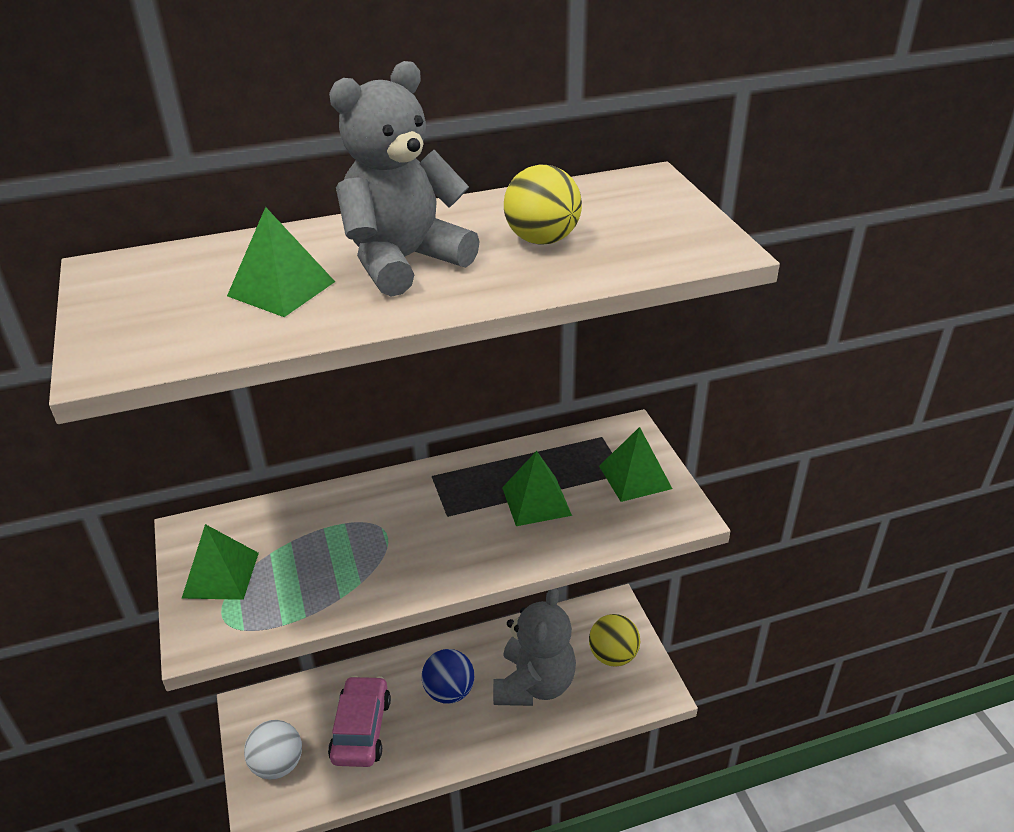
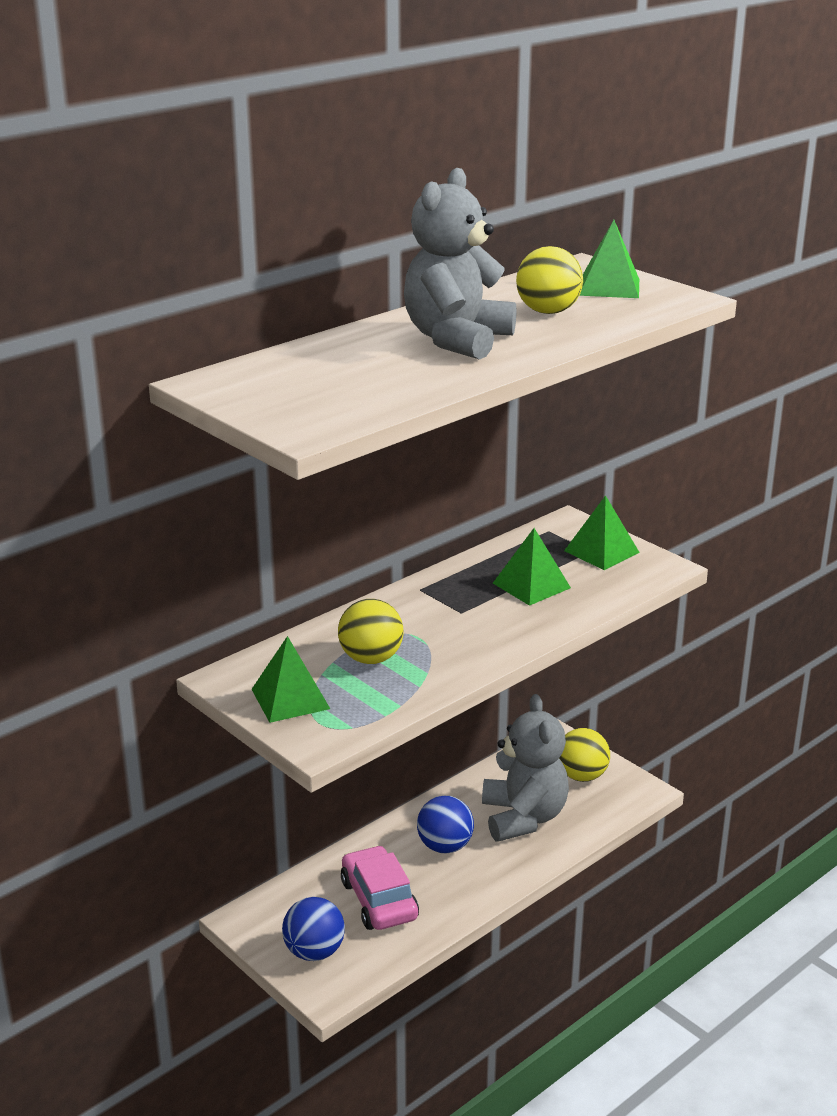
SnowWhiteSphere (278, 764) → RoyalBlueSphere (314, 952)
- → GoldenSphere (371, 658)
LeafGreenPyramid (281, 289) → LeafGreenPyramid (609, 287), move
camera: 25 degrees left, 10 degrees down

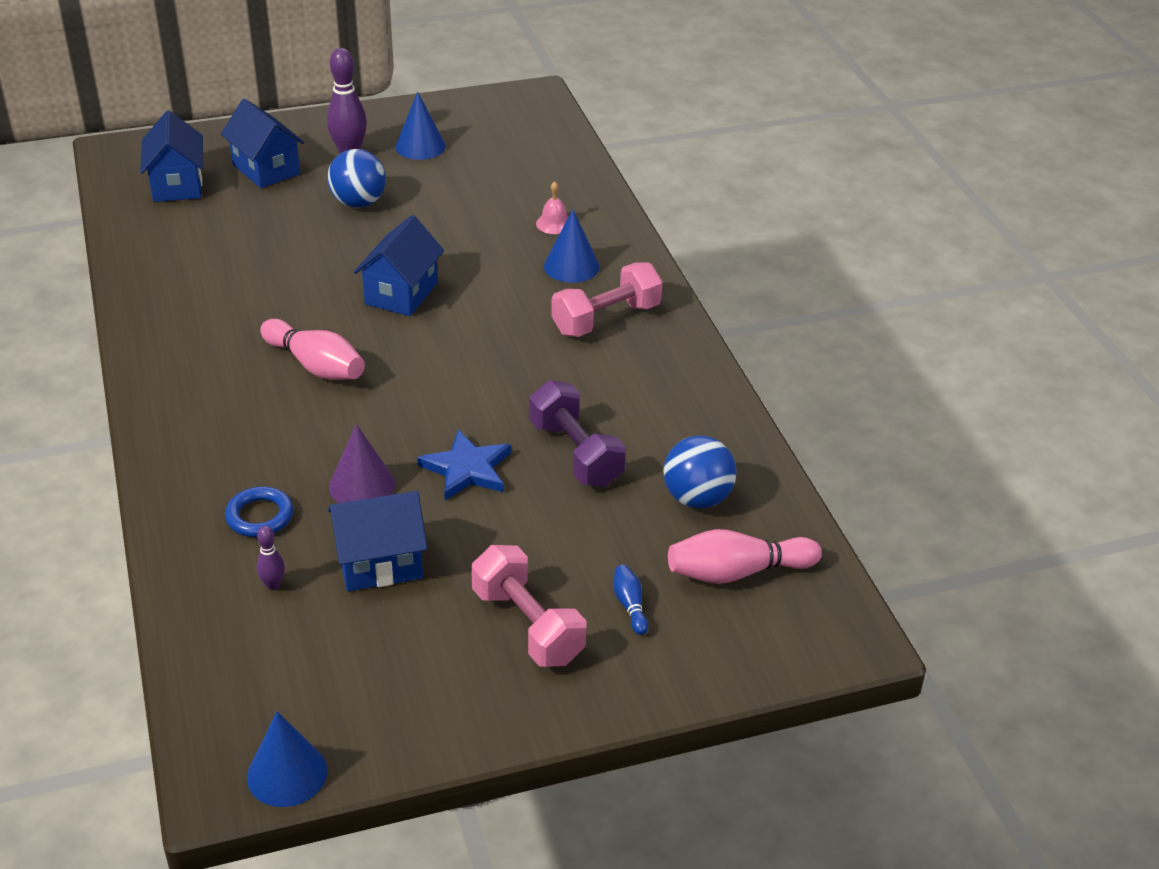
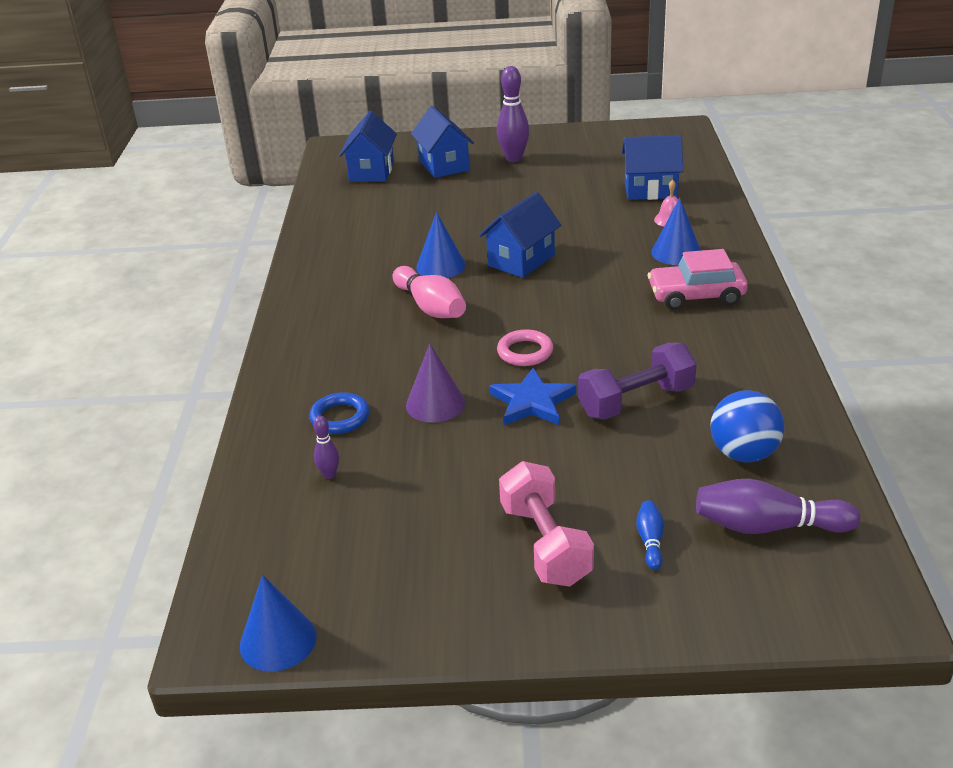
RoyalBlueConeShape (420, 146) → RoyalBlueConeShape (441, 266), move
- → RosePinkTorus (525, 352)
PurpleHandWeight (575, 454) → PurpleHandWeight (636, 401), 75 degrees clockwise
RoyalBlueToyHouse (380, 563) → RoyalBlueToyHouse (650, 190), move
RosePinkHandWeight (606, 319) → RosePinkToyCar (696, 296)
RosePinkBowlingPin (737, 572) → PurpleBowlingPin (768, 526)
RoyalBlueSphere (358, 203) → -
camera: 20 degrees right, 5 degrees down

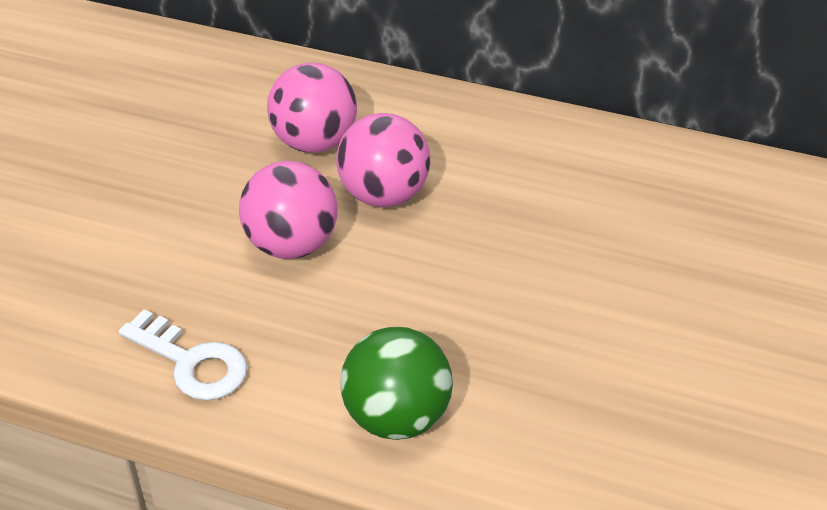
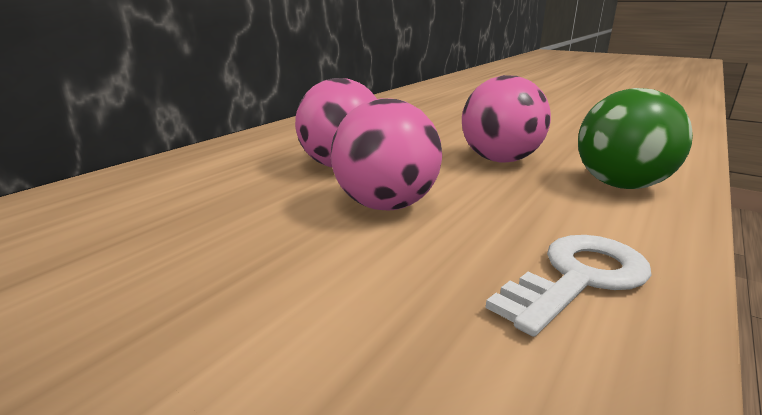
RosePinkSphere (314, 142) → RosePinkSphere (500, 160), move
camera: 75 degrees left, 20 degrees down

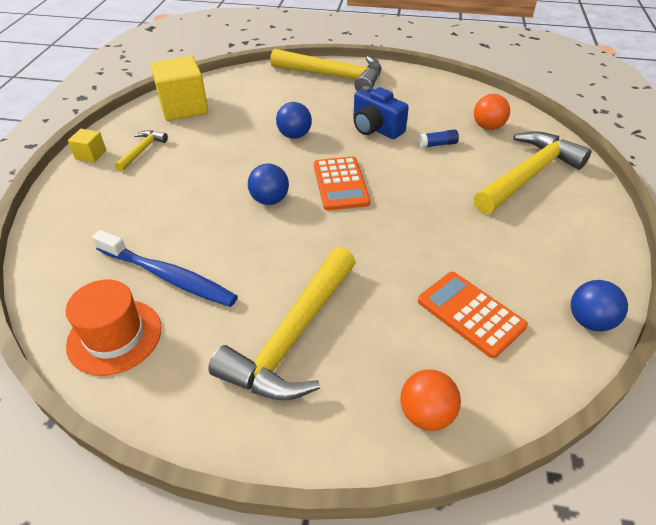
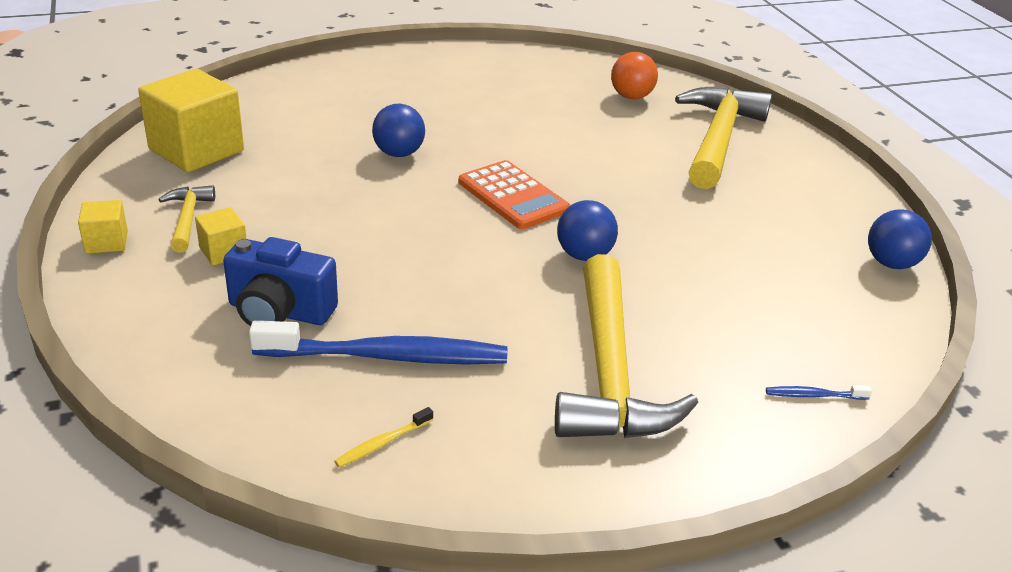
- → GoldenBlock (223, 252)
RoyalBluePhotoCamera (375, 128) → RoyalBluePhotoCamera (279, 312), move
OrangeColouredTopHat (114, 336) → GoldenDentalBrush (382, 443)
RoyalBlueSphere (269, 200) → RoyalBlueSphere (584, 255), move
OrangeColouredSphere (426, 414) → RoyalBlueDentalBrush (814, 395)
GoldenHammer (334, 76) → -
RoyalBlueGlueStick (437, 144) → -
OrangeColouredAddingMachine (470, 313) → -
camera: 30 degrees left, 10 degrees down

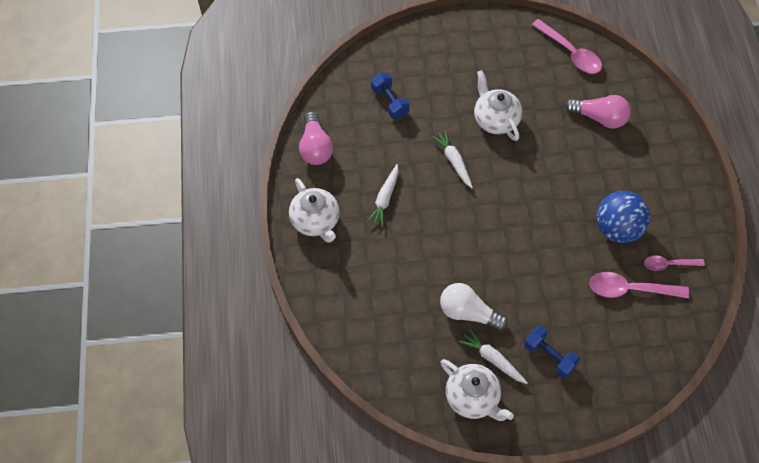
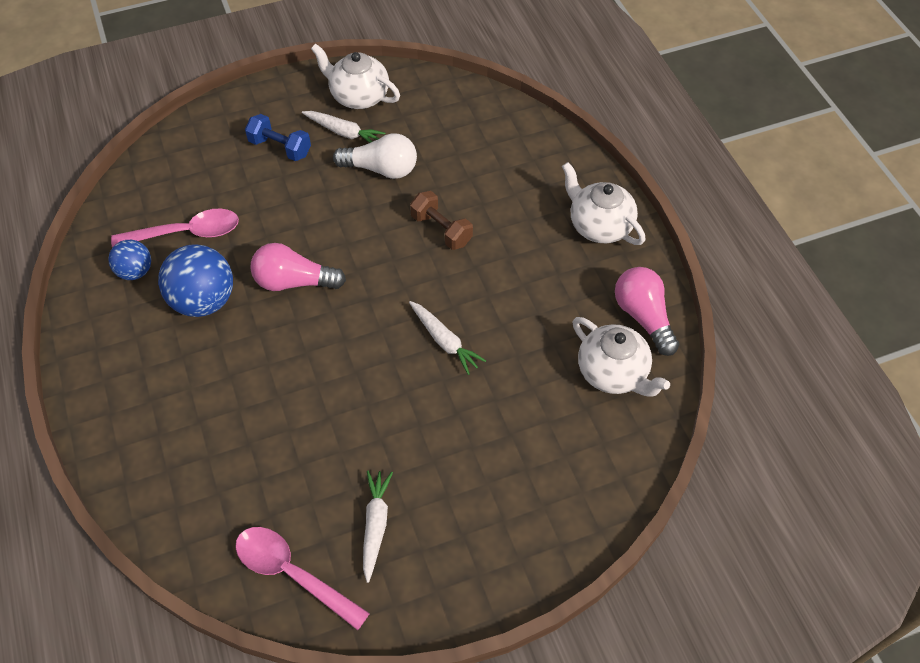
RosePinkTablespoon (668, 264) → RoyalBlueSphere (135, 272)
RosePinkLightBulb (599, 118) → RosePinkLightBulb (294, 282), move
SnowWhiteToyCarrot (385, 199) → SnowWhiteToyCarrot (375, 525), move
- → RussetHandWeight (441, 230)
SnowWhiteTeapot (495, 120) → SnowWhiteTeapot (613, 373), move
RoyalBlueHandWeight (390, 102) → -
camera: 165 degrees right, 5 degrees down

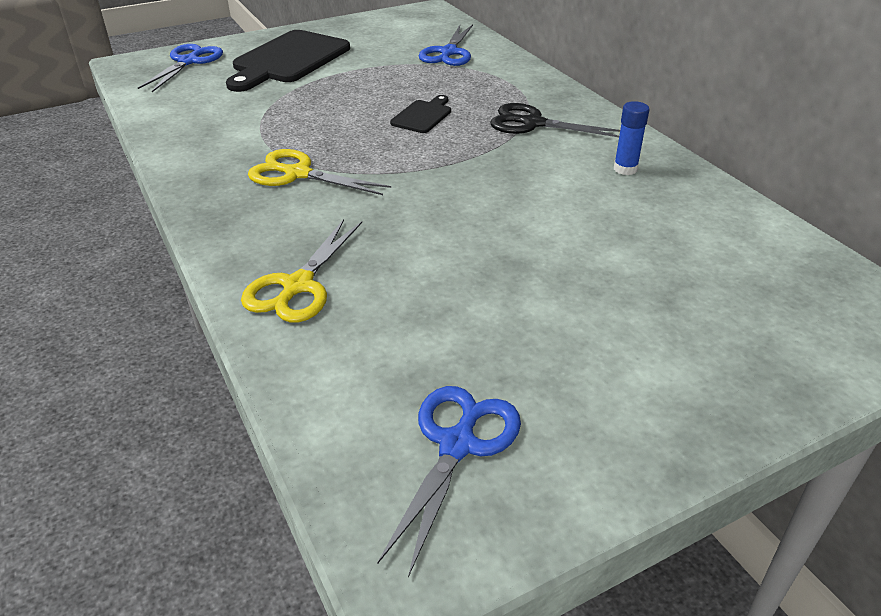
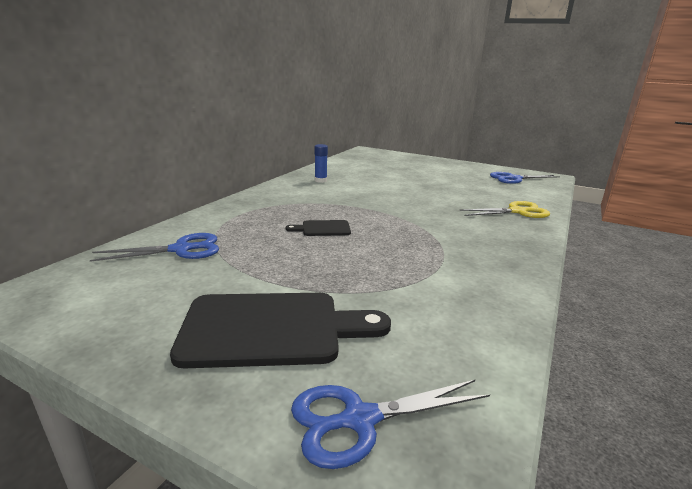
GoldenPairOfScissors (297, 174) → -
EbonyPairOfScissors (533, 123) → -
camera: 125 degrees left, 15 degrees down

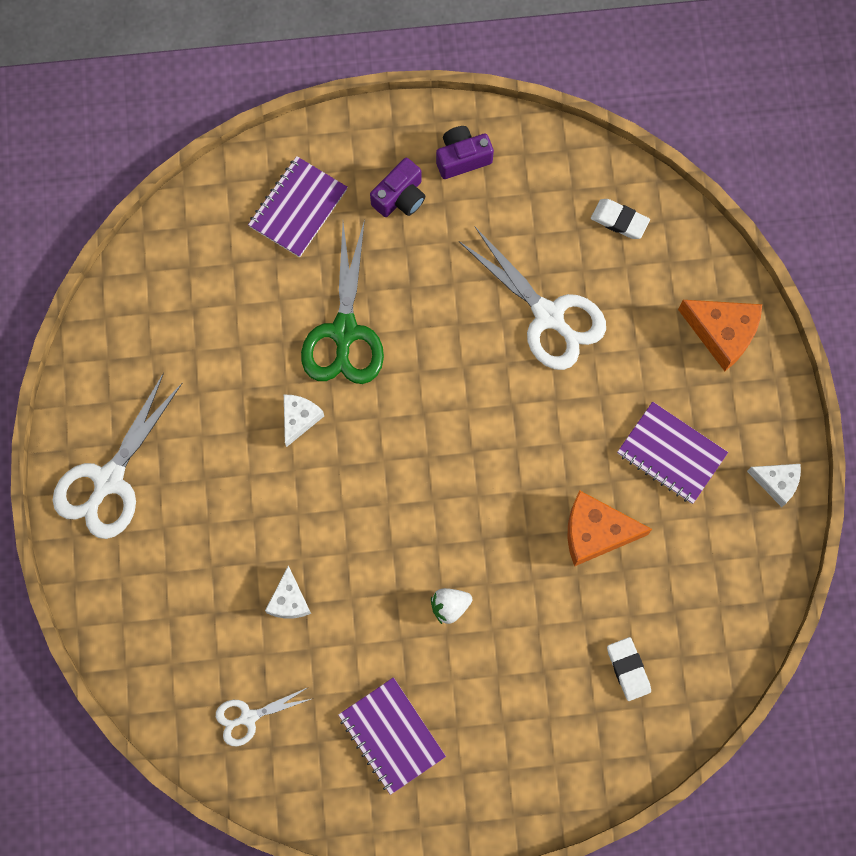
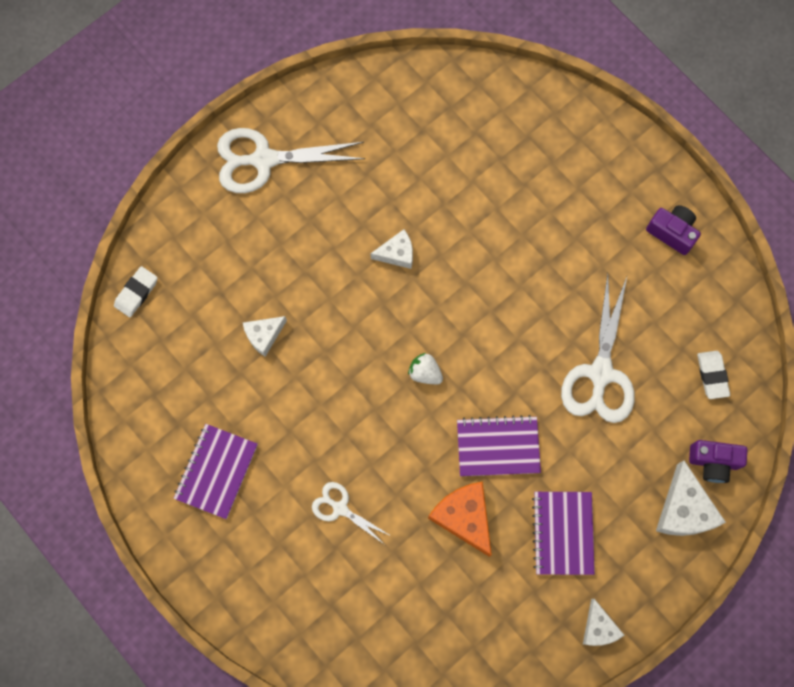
SnowWhiteGumEraser (628, 669) → SnowWhiteGumEraser (136, 293), move
SnowWhitePairOfScissors (248, 717) → SnowWhitePairOfScissors (340, 508), move
SnowWhiteBerry (450, 606) → SnowWhiteBerry (425, 373), move
PurpleNotepad (298, 208) → PurpleNotepad (498, 447), move
OrangeColouredPieceOfCheese (722, 333) → SnowWhitePieceOfCheese (684, 509)
PurplePhotoCamera (400, 197) → PurplePhotoCamera (713, 462), move
LeafGreenPairOfScissors (344, 332) → -
camera: 55 degrees right, 0 degrees up

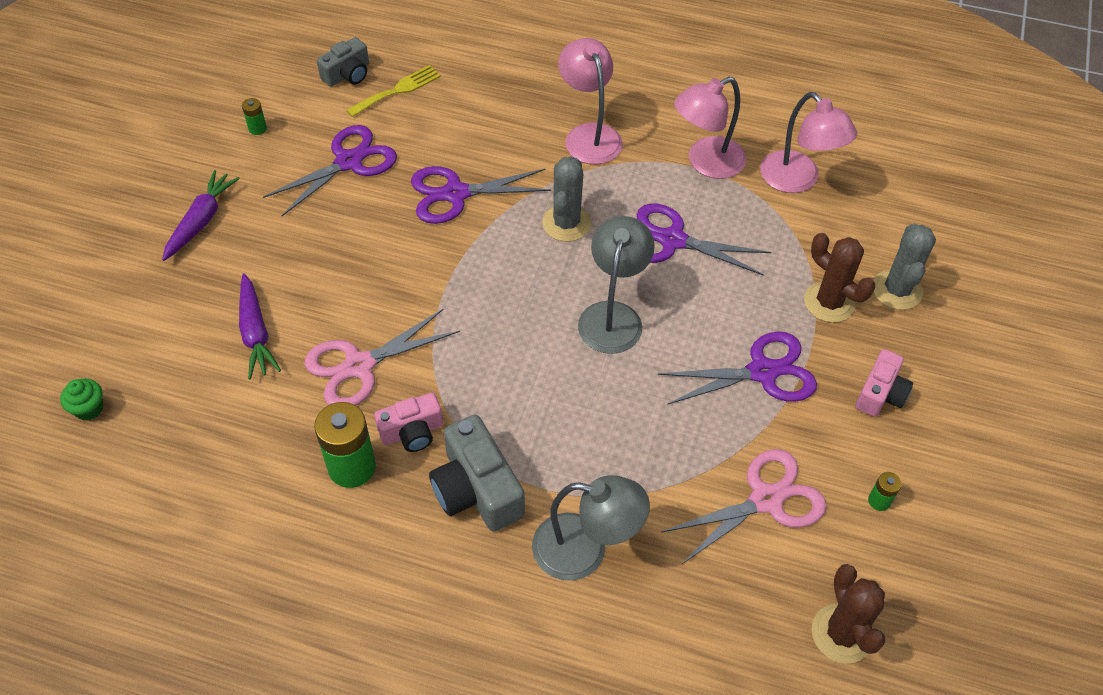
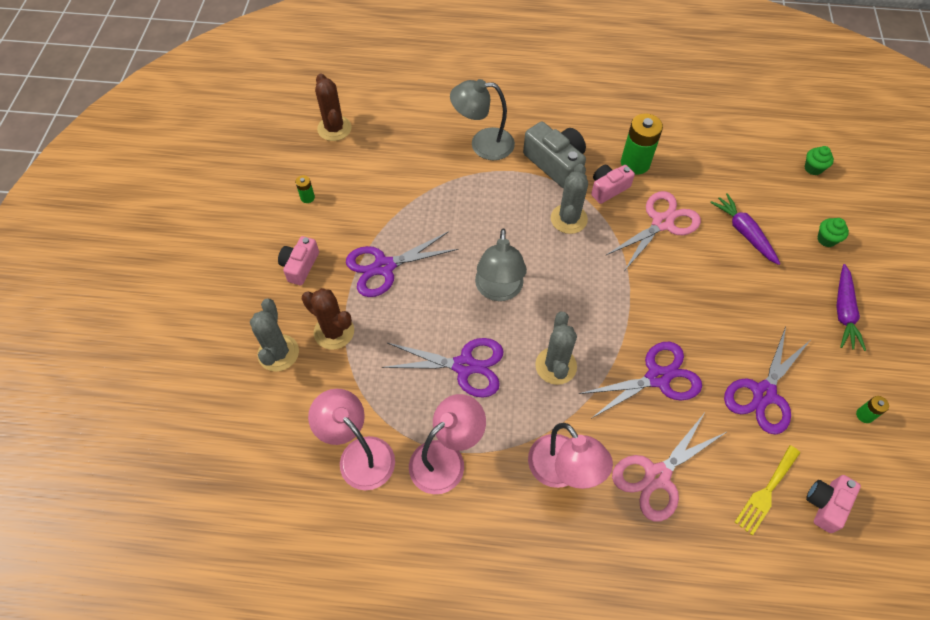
- → AshGreyCactus (568, 219)
RosePinkPairOfScissors (766, 500) → RosePinkPairOfScissors (657, 476), move
AshGreyPhotoCamera (348, 74) → RosePinkPhotoCamera (826, 504)
- → LeafGreenCupcake (826, 239)
camera: 170 degrees right, 5 degrees up

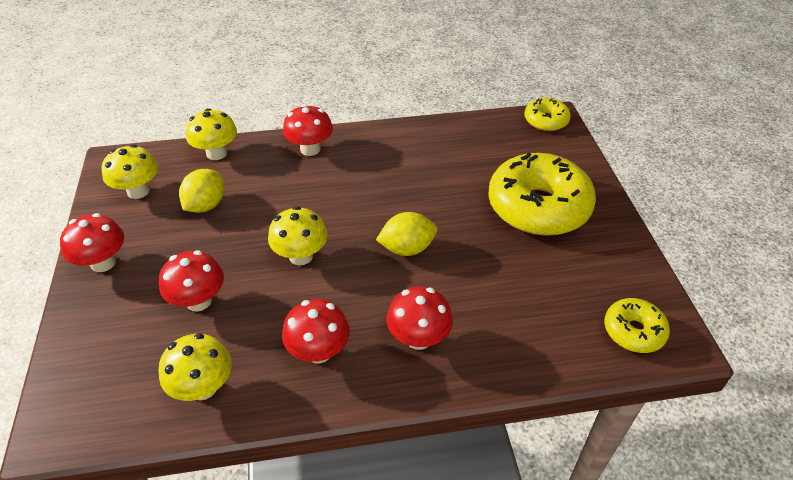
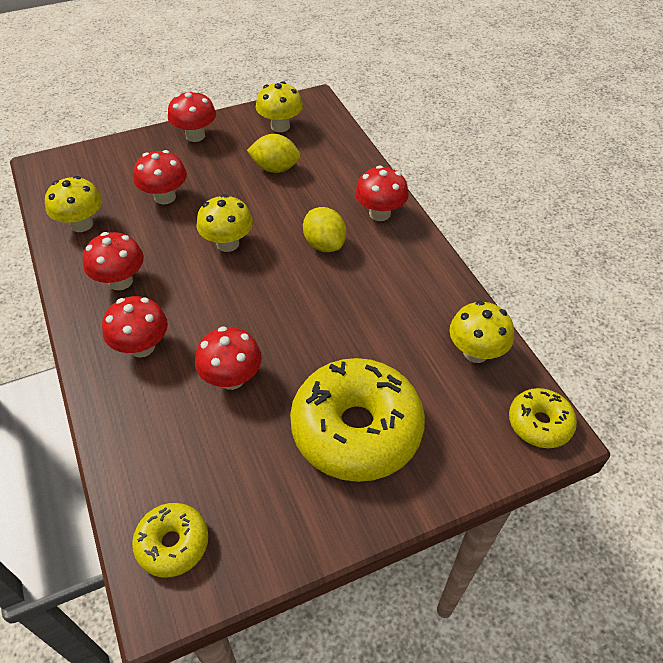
- → RedMushroom (231, 378)
GoldenToyLemon (407, 248) → GoldenToyLemon (324, 244), move
GoldenMushroom (216, 153) → GoldenMushroom (475, 352), move
camera: 75 degrees right, 5 degrees up

